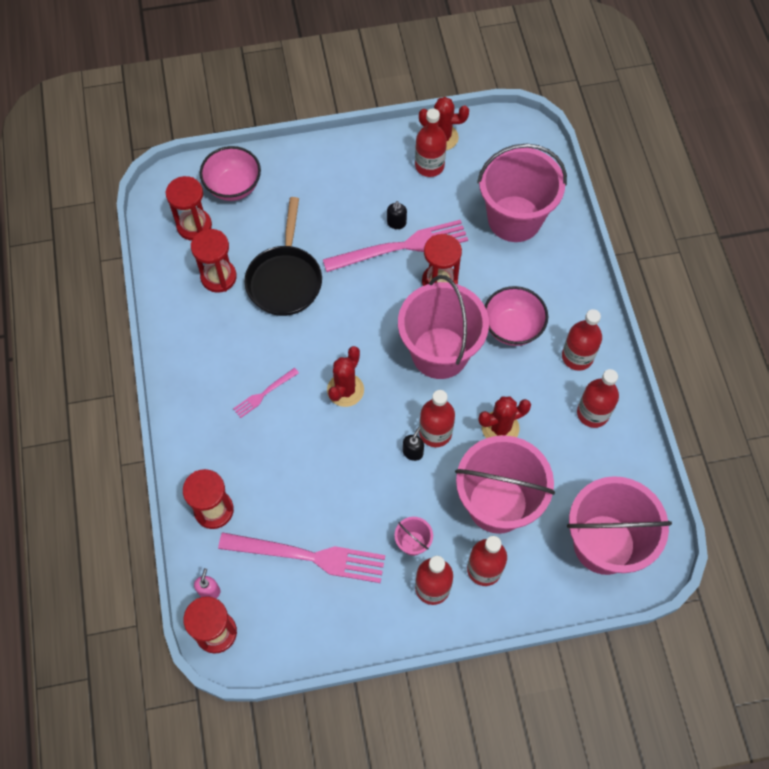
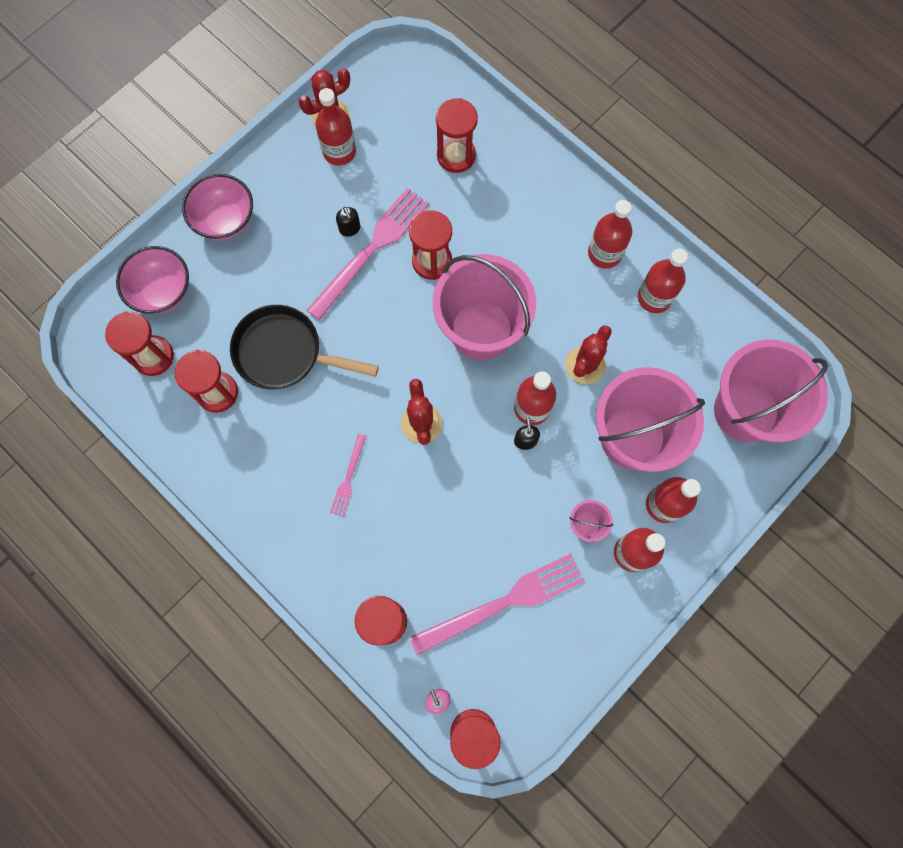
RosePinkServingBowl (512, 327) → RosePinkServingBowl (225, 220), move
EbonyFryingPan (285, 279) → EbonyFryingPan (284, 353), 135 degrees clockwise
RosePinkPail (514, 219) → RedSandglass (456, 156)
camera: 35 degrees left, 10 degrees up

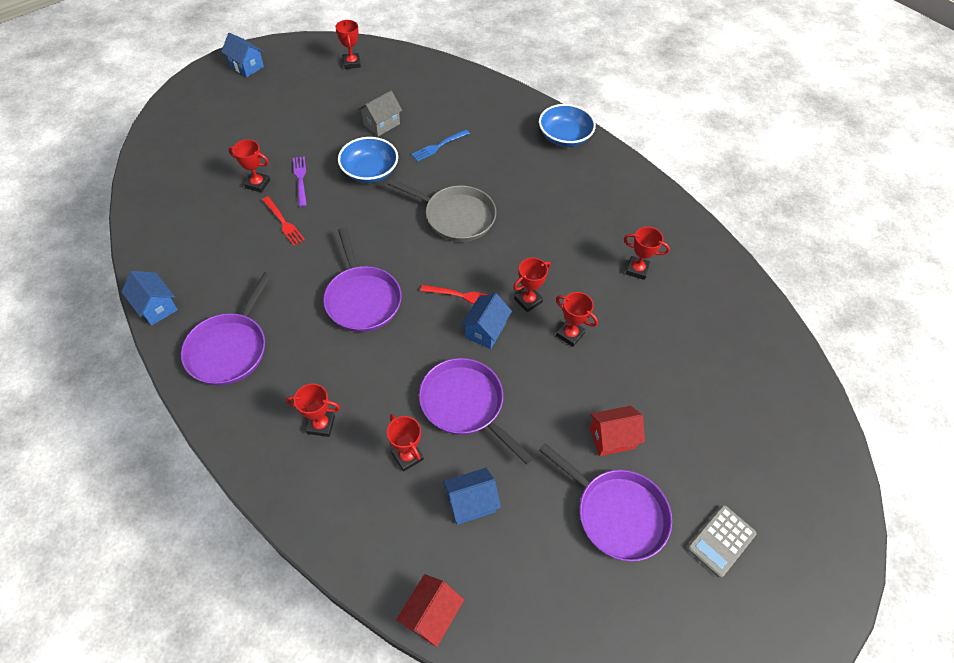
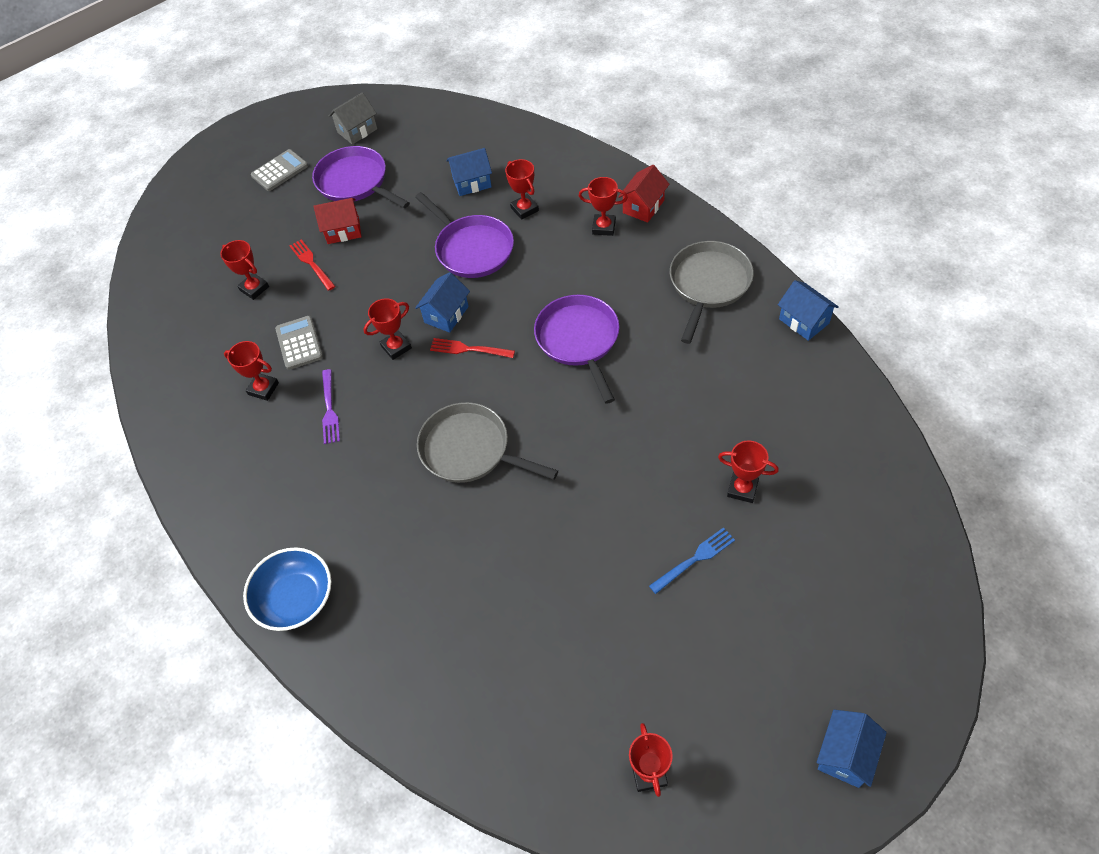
RedAwardCup (570, 334) → RedAwardCup (254, 288), move
- → AshGreyAddingMachine (299, 343)
RedTableFork (283, 222) → RedTableFork (311, 263), move
PurpleTableFork (300, 179) → PurpleTableFork (329, 409), move
AshGreyToyHouse (381, 124) → AshGreyToyHouse (357, 131), move
RedToyHouse (431, 615) → RedToyHouse (643, 207), move
RoyalBlueTableFork (439, 146) → RoyalBlueTableFork (694, 559), move
PurpleFryingPan (230, 348) → AshGreyFryingPan (708, 284)
RoyalBlueToyHouse (246, 66) → RoyalBlueToyHouse (845, 755), 75 degrees clockwise
RoyalBlueServingBowl (370, 171) → -
camera: 170 degrees left, 0 degrees up

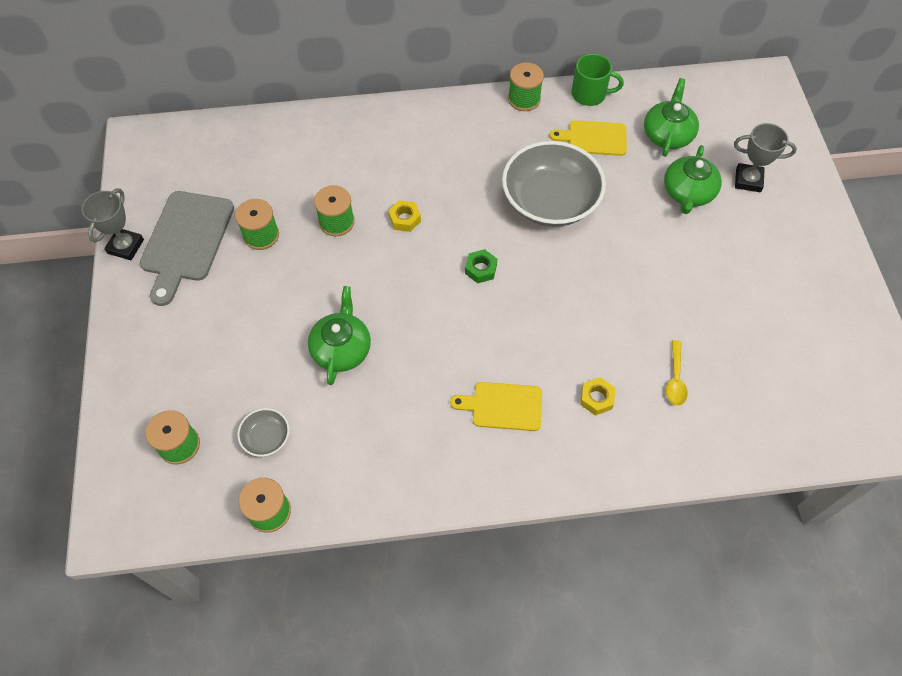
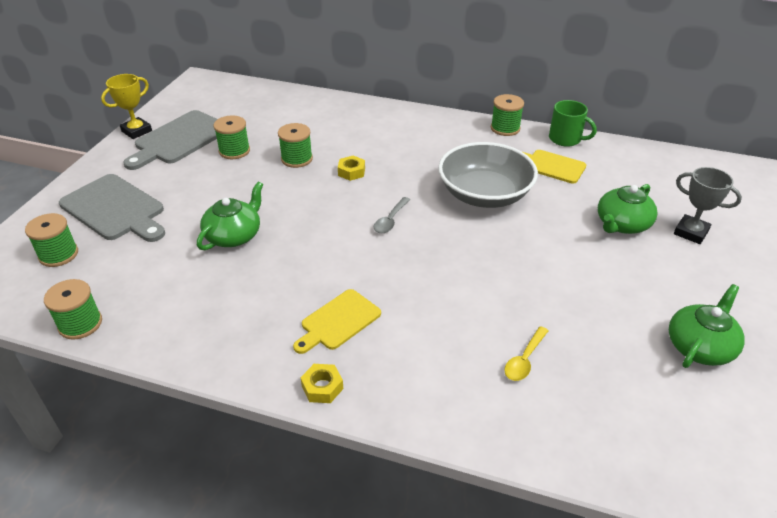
- → AshGreyCuttingBoard (115, 209)
AshGreyAwardCup (126, 246) → GoldenAwardCup (136, 131)
GoldenCuttingBoard (503, 406) → GoldenCuttingBoard (338, 321), 75 degrees counterclockwise
GoldenNut (596, 398) → GoldenNut (322, 387), move
LeafGreenNut (480, 269) → AshGreyTablespoon (390, 220)
LeafGreenTeapot (667, 134) → LeafGreenTeapot (700, 346), move
AshGreyServingBowl (266, 438) → -
camera: 25 degrees right, 20 degrees down

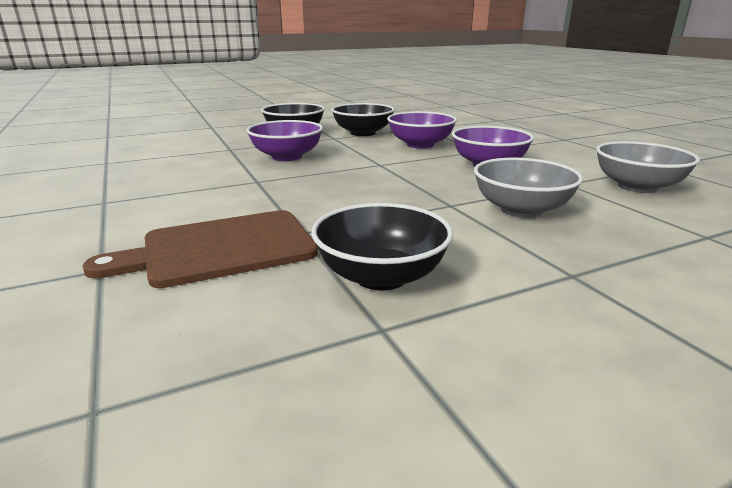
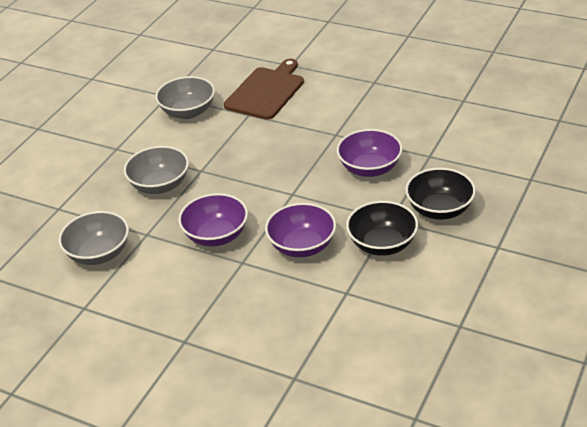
EbonyServingBowl (381, 276) → AshGreyServingBowl (188, 112)
camera: 145 degrees right, 15 degrees up

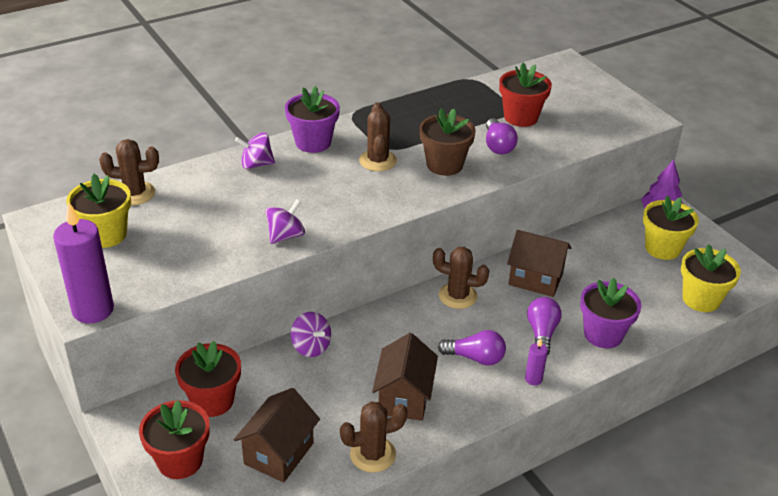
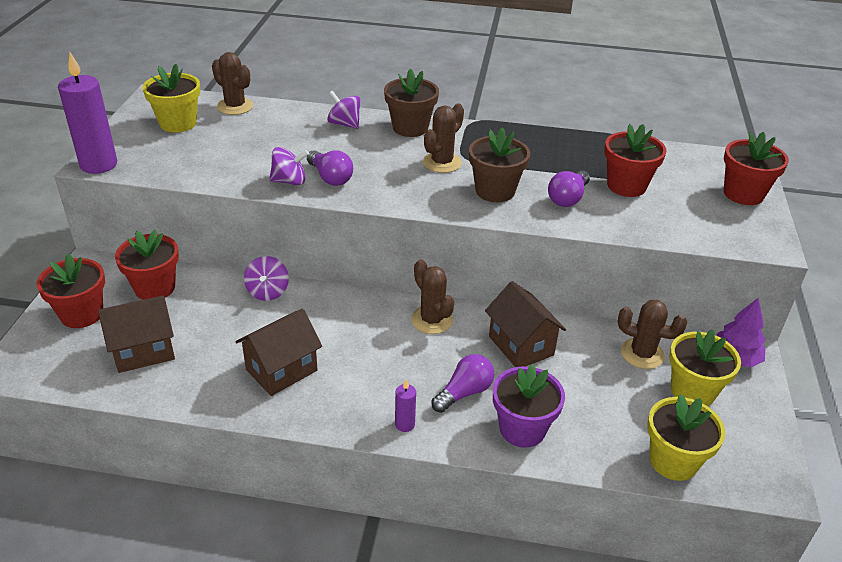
PurpleLightBulb (475, 358) → PurpleLightBulb (330, 177), move
PurplePottedPlant (313, 142) → RussetPottedPlant (410, 128)
RussetCactus (372, 454) → RussetCactus (642, 354), move
- → RedPottedPlant (743, 194)
camera: 40 degrees right, 0 degrees up

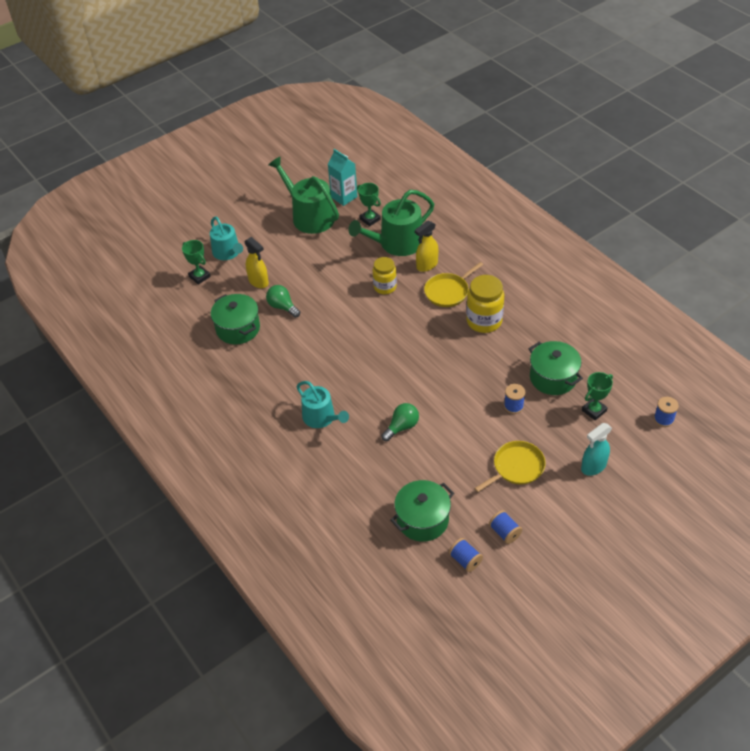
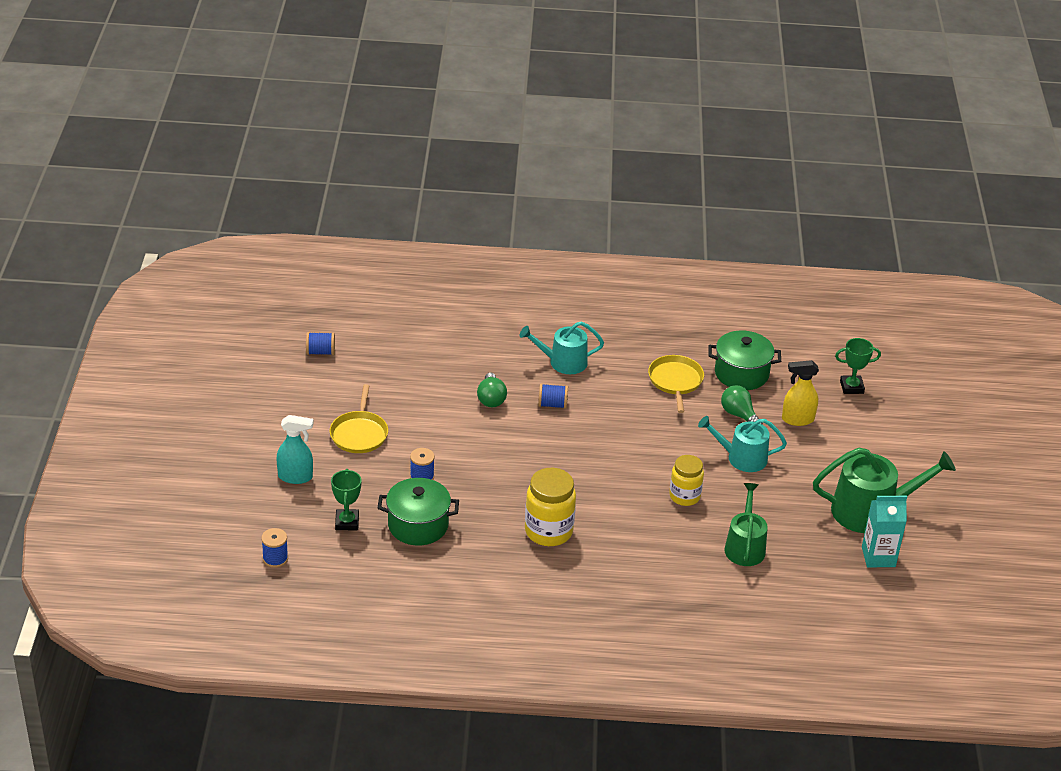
TurquoiseSprayBottle (593, 467) → TurquoiseSprayBottle (295, 477), 90 degrees clockwise
RoyalBlueReelOfThread (504, 532) → RoyalBlueReelOfThread (552, 404), move
GoldenFryingPan (448, 291) → GoldenFryingPan (675, 381), move
TurquoiseWateringCan (228, 253) → TurquoiseWateringCan (742, 458), move
LeafGreenLightBulb (282, 307) → LeafGreenLightBulb (739, 415), 120 degrees counterclockwise
LeafGreenWateringCan (396, 243) → LeafGreenWateringCan (745, 547), x0.65
LeafGreenAwardCup (370, 219) → -
LeafGreenStockpot (422, 520) → -
GoldenSprayBottle (427, 265) → -
camera: 125 degrees right, 10 degrees down

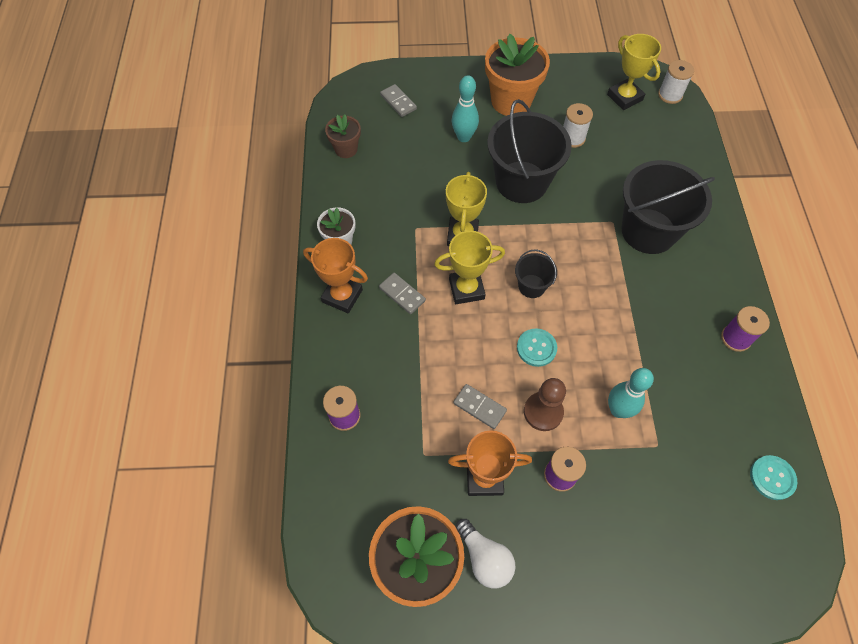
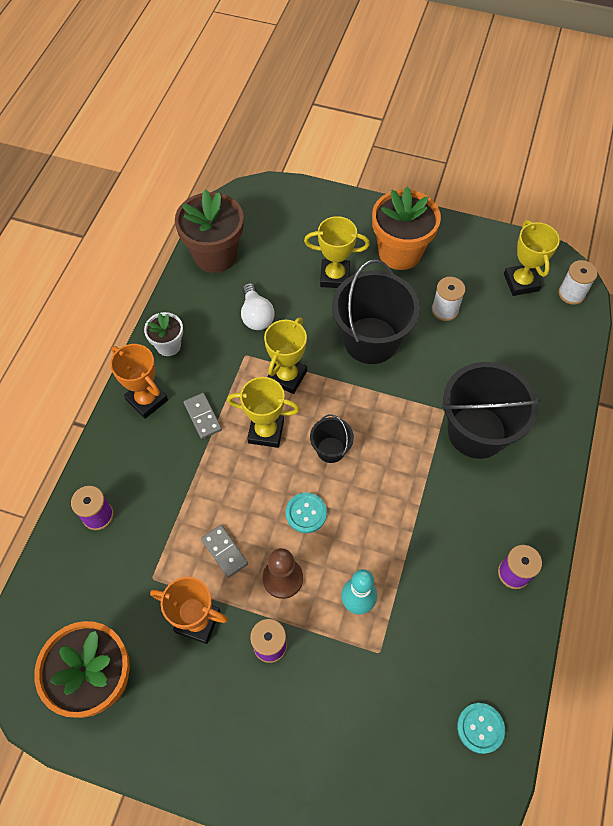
RussetPottedPlant (346, 149) → RussetPottedPlant (215, 255), x1.85
SnowWhiteLightBulb (485, 558) → SnowWhiteLightBulb (256, 315), move
TurquoiseBowlingPin (464, 137) → GoldenAwardCup (335, 276)
AshGreyDominoPiece (398, 102) → -
camera: 20 degrees right, 0 degrees up

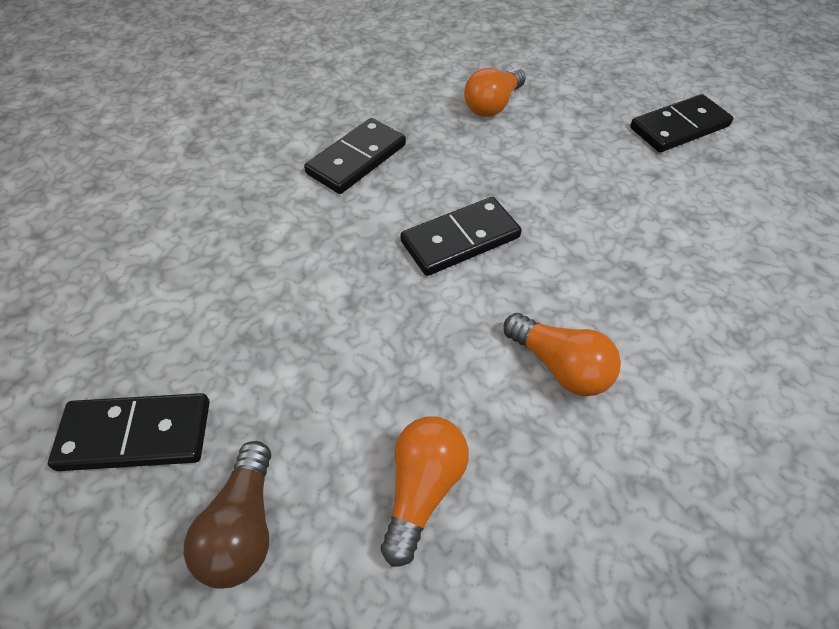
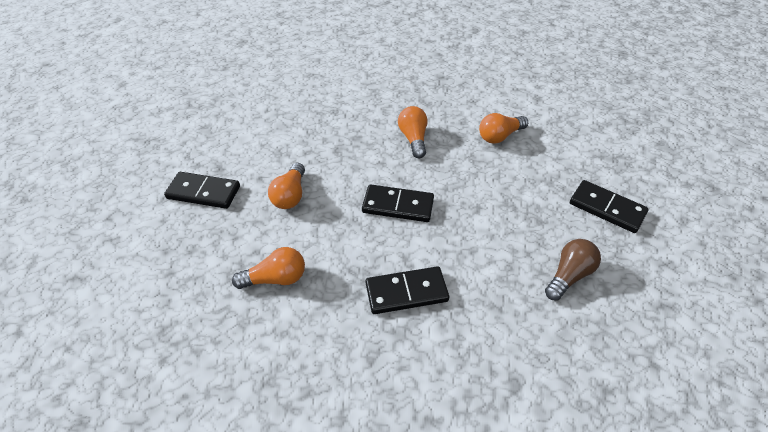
- → OrangeColouredLightBulb (290, 195)
RussetLightBulb (243, 527) → RussetLightBulb (569, 275), move
camera: 140 degrees left, 5 degrees down

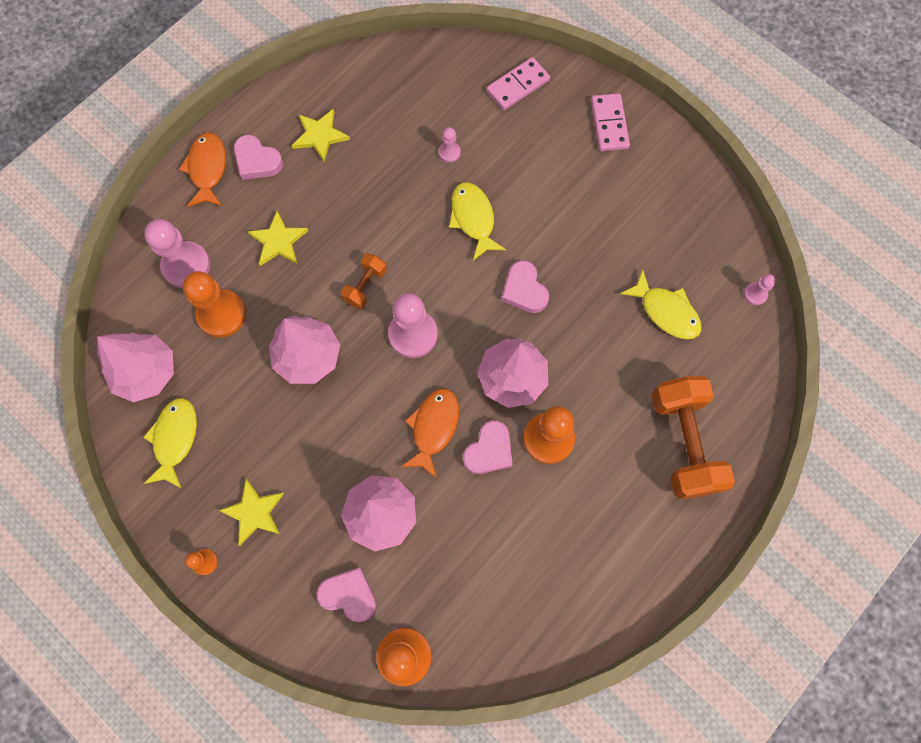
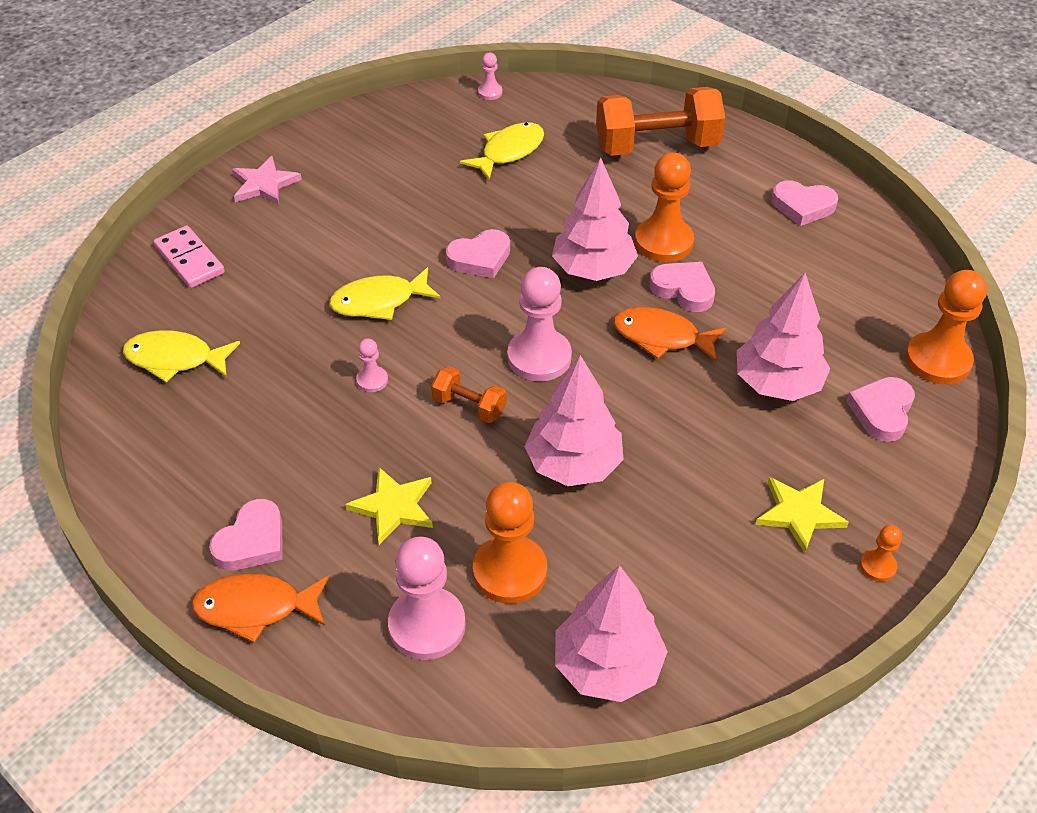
GoldenFishFigure (175, 439) → GoldenFishFigure (175, 359), move
RosePinkDominoPiece (609, 124) → RosePinkFivePointedStar (264, 184)
RosePinkGamePawn (449, 152) → RosePinkGamePawn (372, 380), move
- → RosePinkLoveHeart (803, 206)
GoldenFivePointedStar (320, 136) → -
camera: 90 degrees left, 25 degrees down

